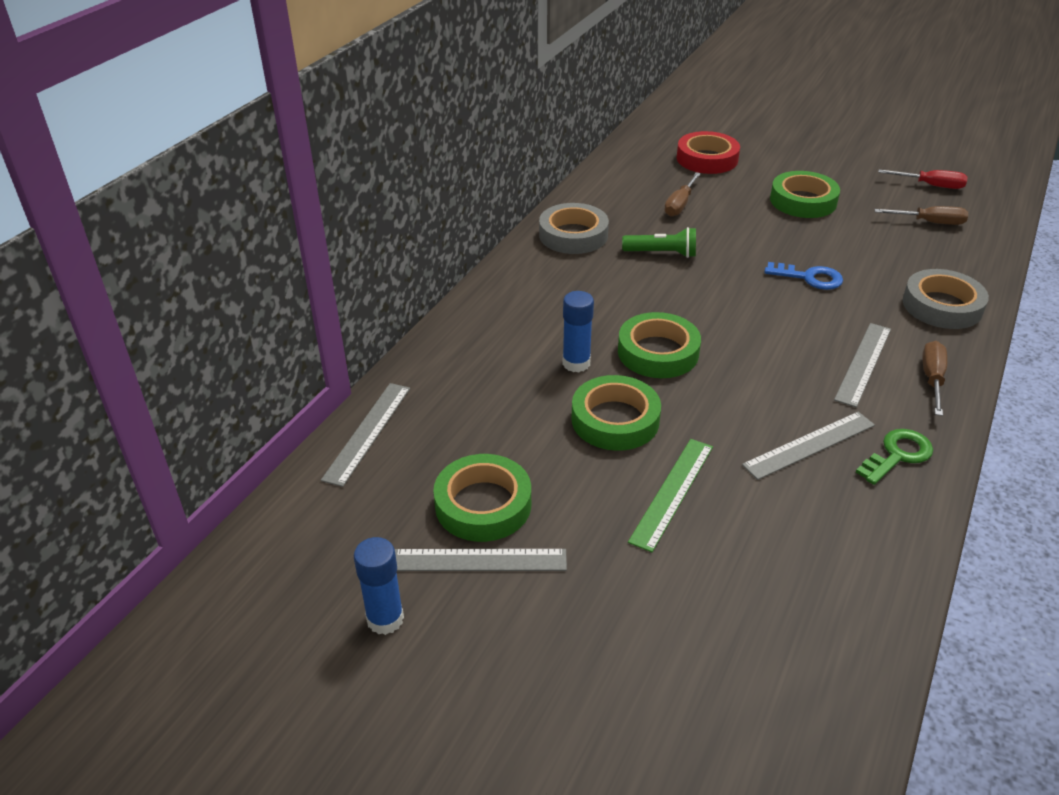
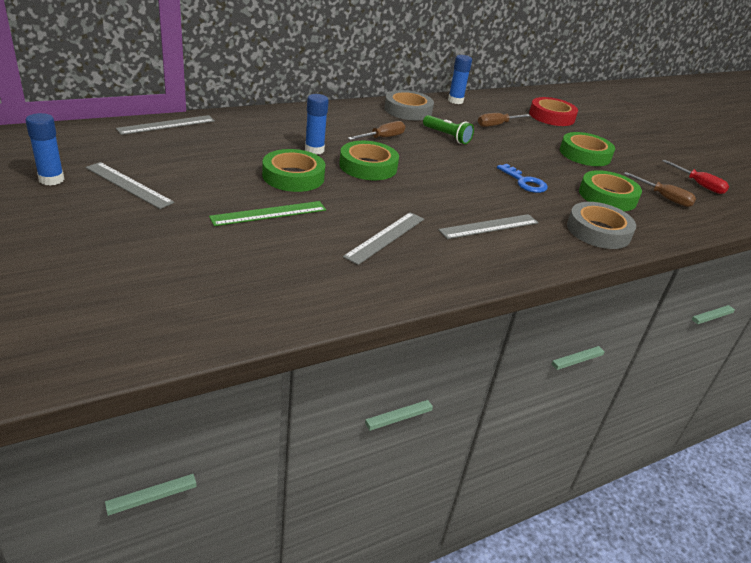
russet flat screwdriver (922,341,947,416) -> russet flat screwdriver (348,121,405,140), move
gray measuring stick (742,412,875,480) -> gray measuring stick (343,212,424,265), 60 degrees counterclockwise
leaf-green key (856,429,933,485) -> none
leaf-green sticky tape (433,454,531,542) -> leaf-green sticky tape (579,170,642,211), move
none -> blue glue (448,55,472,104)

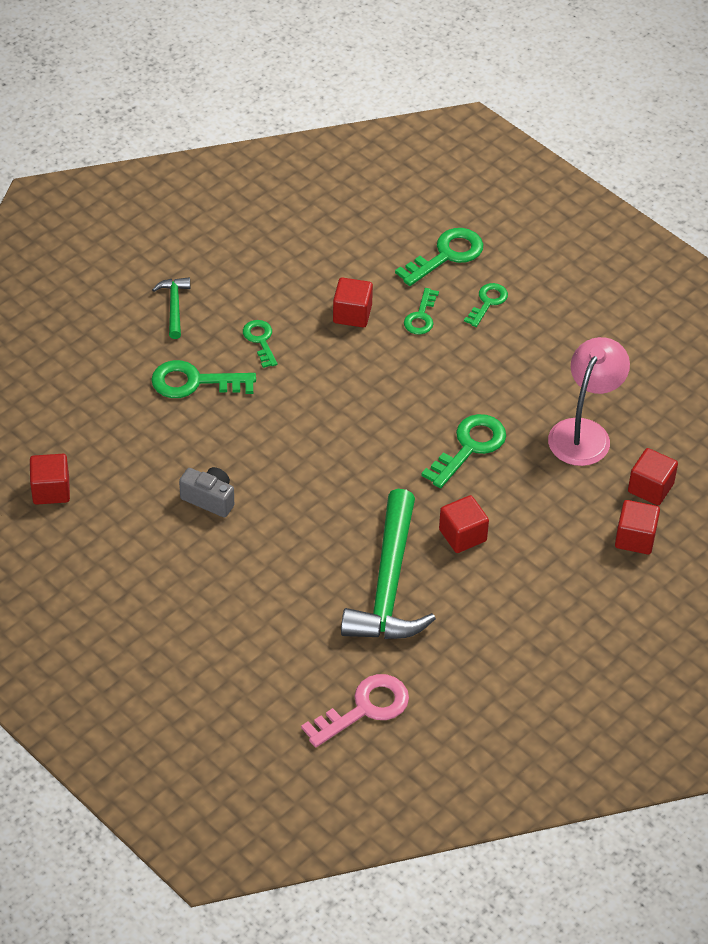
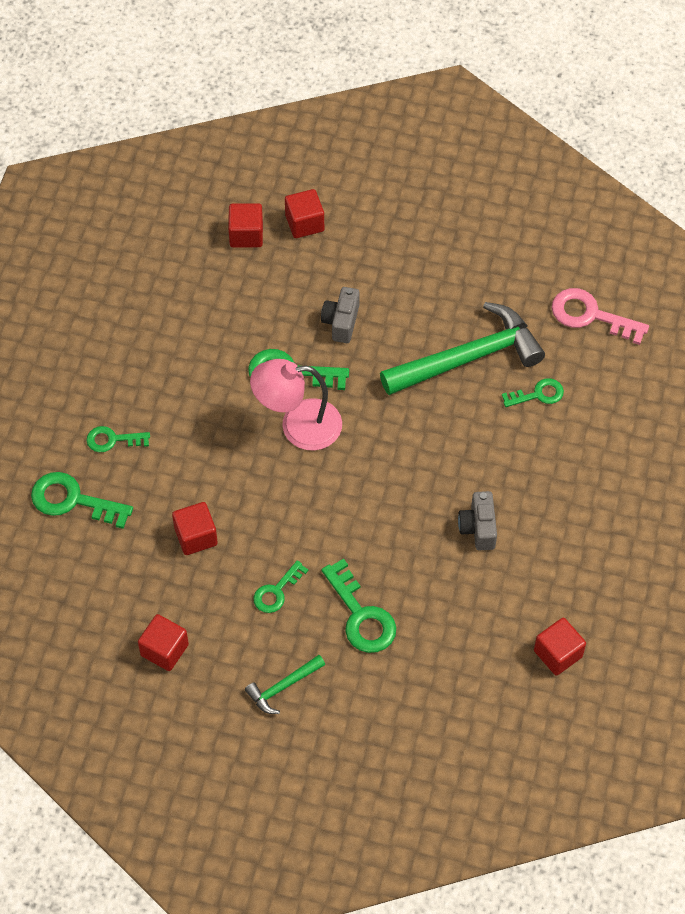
leaf-green key (404,288,439,335) -> leaf-green key (502,378,564,407), move
rose-pink lamp (548,337,630,466) -> rose-pink lamp (250,359,342,450), move
scarlet cube (439,495,489,553) -> scarlet cube (138,614,189,671), move
none -> gray photo camera (321,287,360,343)

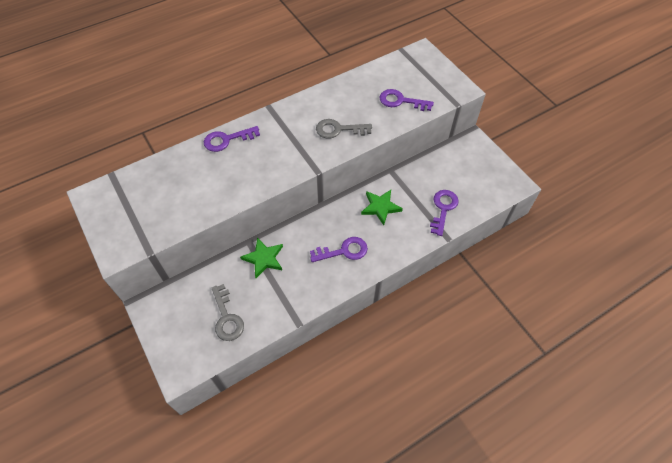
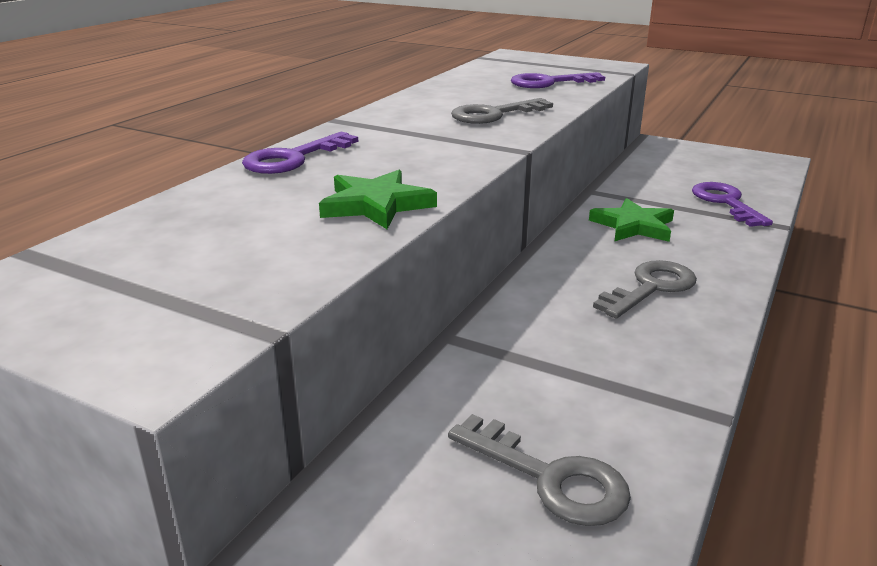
purple key (310,237,368,262) -> gray key (593,260,697,318)
leaf-green five-pointed star (240,238,283,278) -> leaf-green five-pointed star (319,170,437,229), move

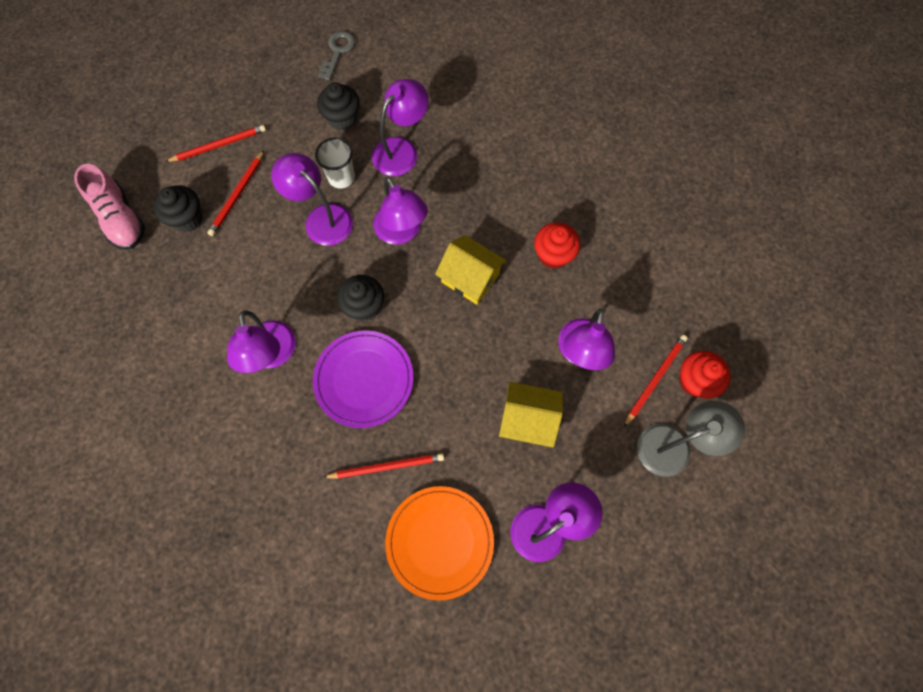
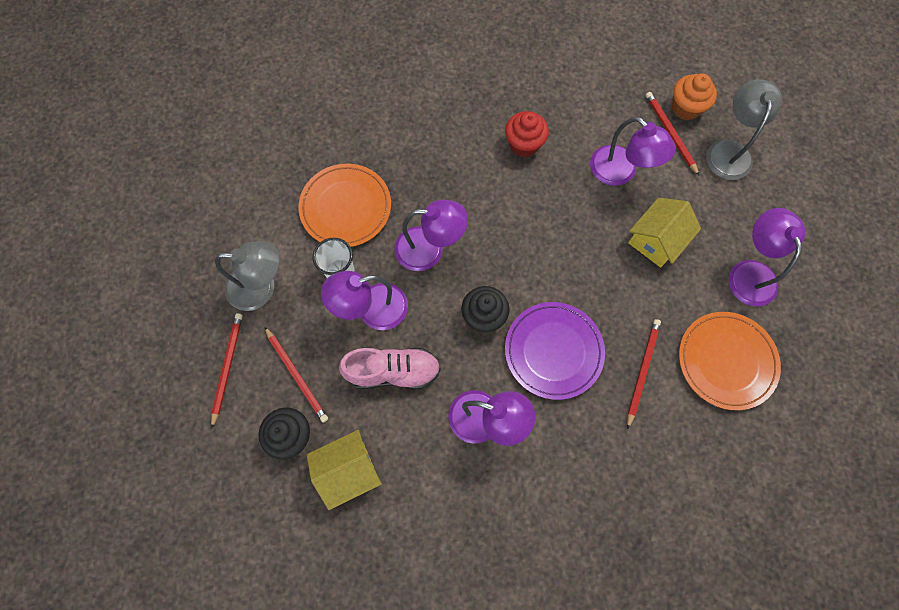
gray key (318,31,355,81) -> none
purple lamp (372,79,429,176) -> orange plate (298,164,391,247)
ebony cupcake (317,82,360,131) -> none
rose-pink shoe (74,164,145,250) -> rose-pink shoe (339,348,441,389), move
bright yellow house (435,235,507,305) -> bright yellow house (307,430,382,510), move
scarlet cupcake (679,351,730,399) -> orange cupcake (672,73,717,120)
none -> gray lamp (215,242,279,311)

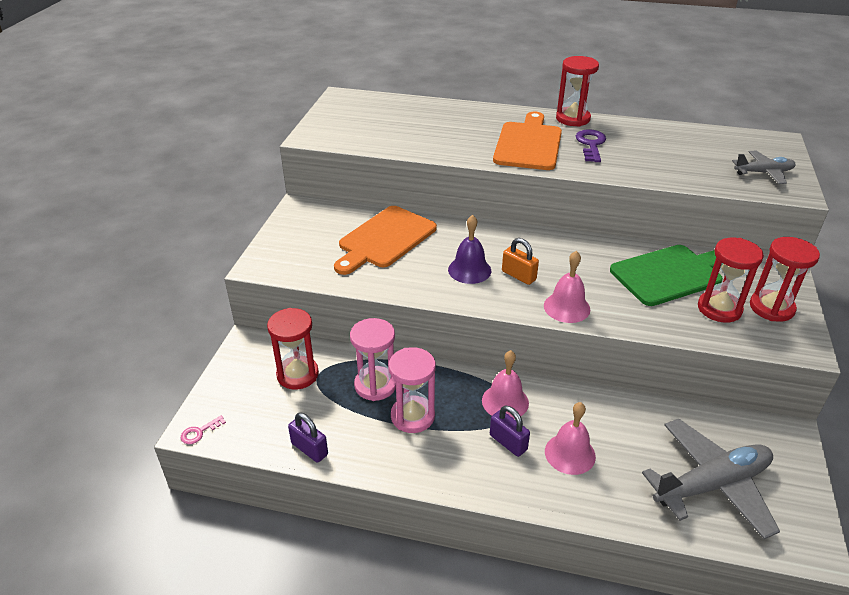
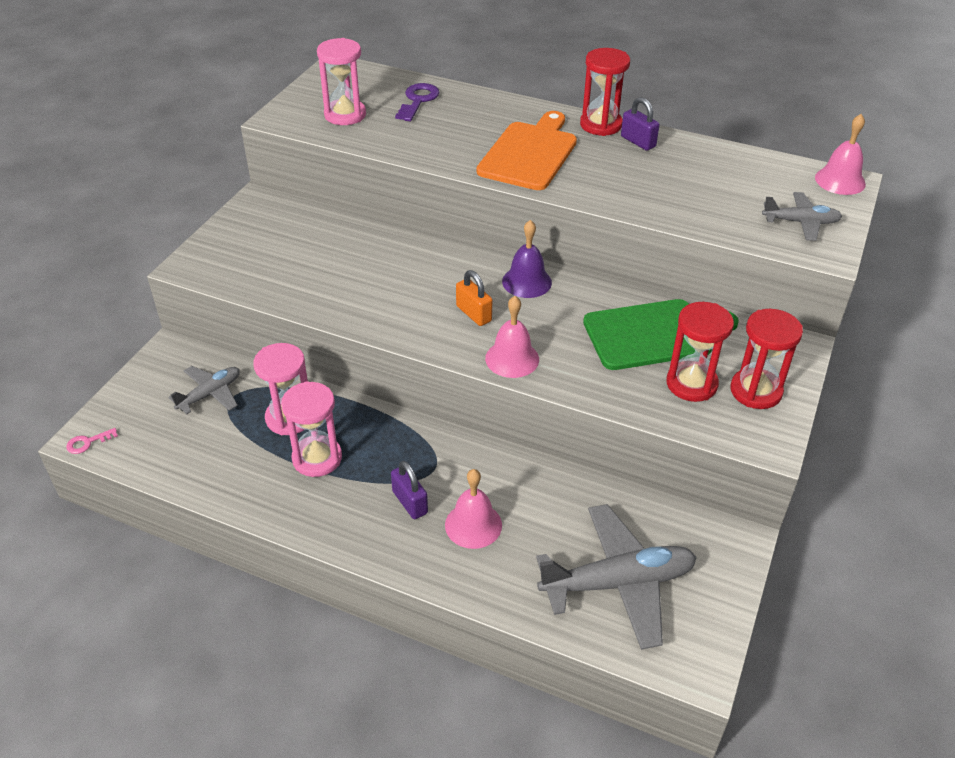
purple key (576,129,606,162) -> purple key (395,83,439,121), move
orange chopping board (334,206,437,275) -> none
purple school bell (448,215,491,284) -> purple school bell (502,220,552,298), move
scarlet hourglass (267,308,319,389) -> gray toy plane (168,366,240,414)
rose-pink school bell (482,350,529,419) -> rose-pink school bell (815,114,866,195), move
purple padlock (288,413,328,463) -> purple padlock (621,97,660,151), move
none -> rose-pink hourglass (317,38,366,125)

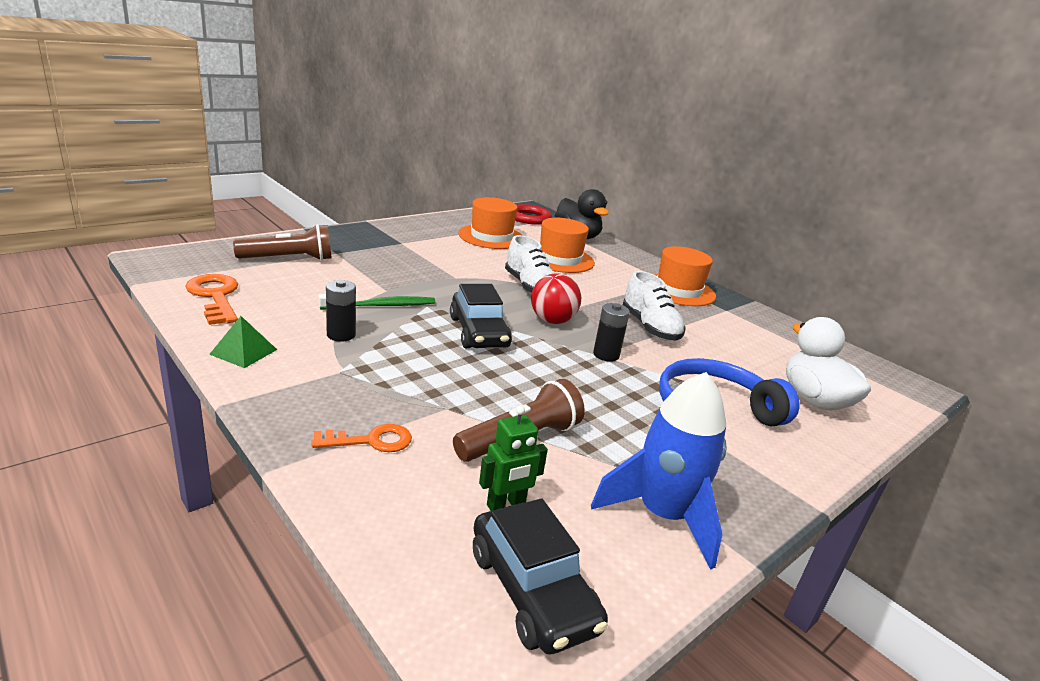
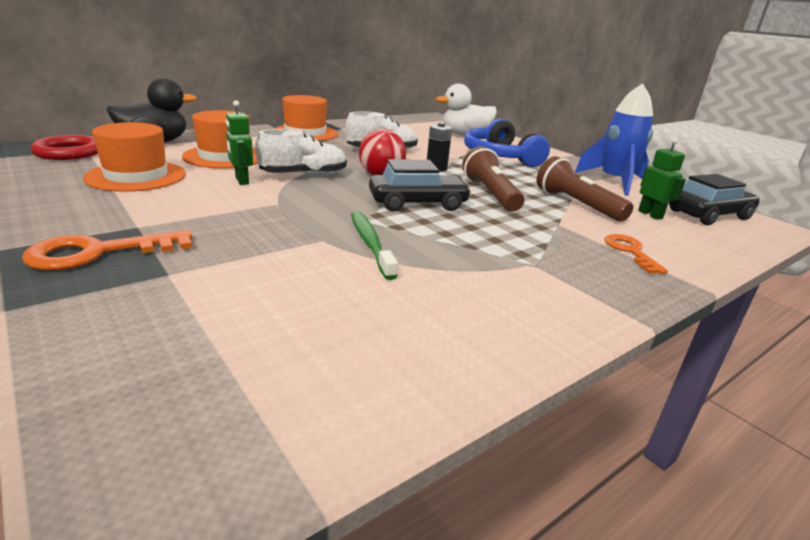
russet flashlight (233,224,332,261) -> russet flashlight (462,146,524,212), move
orange key (185,274,238,325) -> orange key (22,230,192,270), move
ebony AA battery (326,280,356,342) -> none
leaf-green solid pyramid (209,316,277,368) -> none
none -> leaf-green robot (226,100,253,185)

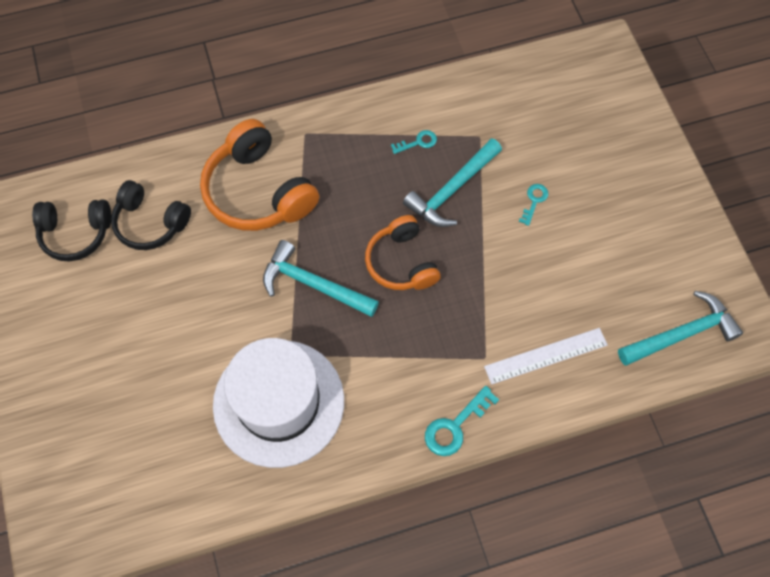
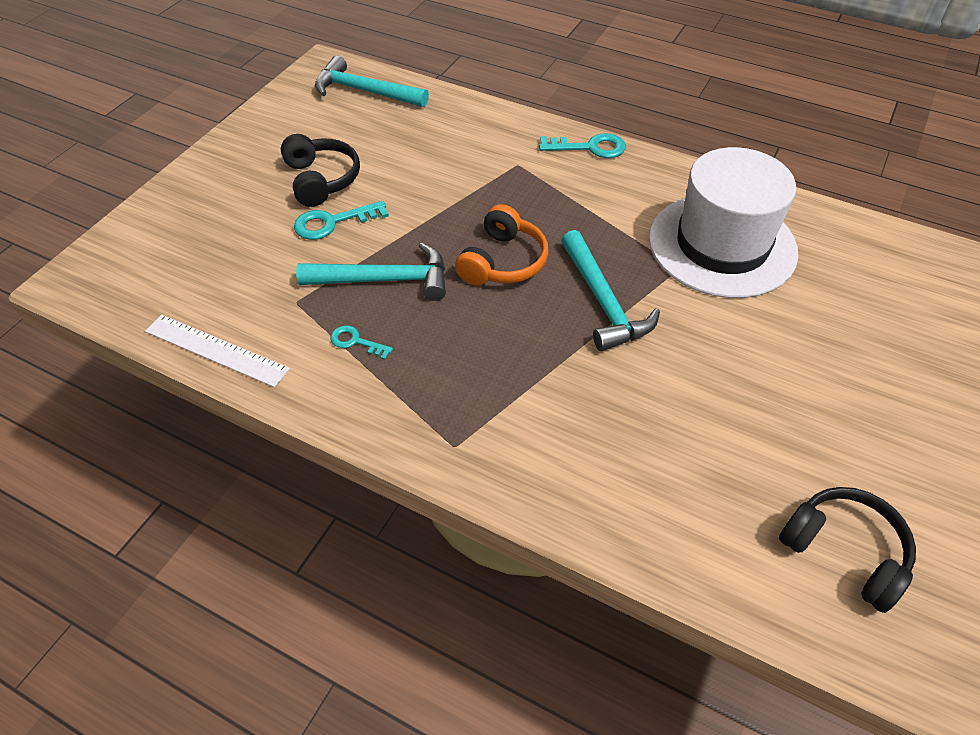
orange headphones (200,119,319,231) -> none
ebony headphones (111,180,191,250) -> ebony headphones (281,134,360,207), move
aqua key (519,184,548,226) -> aqua key (294,201,389,240), x1.63
white measuring stick (484,328,608,384) -> white measuring stick (145,315,290,387), move

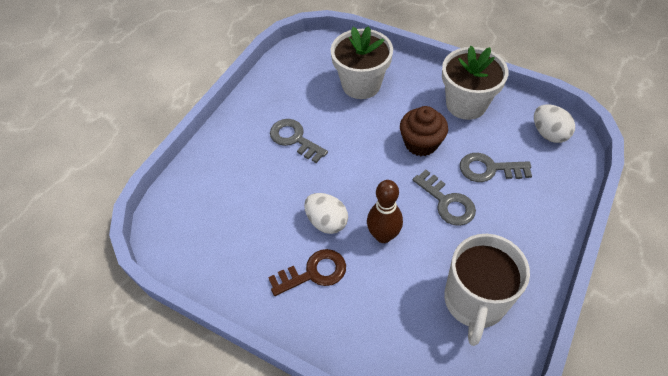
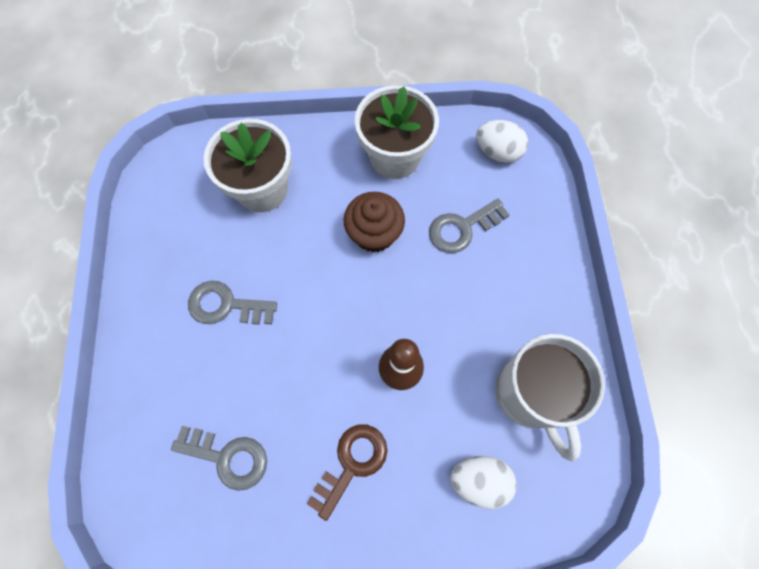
gray key (413,170,476,226) -> gray key (171,426,267,491), move
white egg shape (304,193,348,234) -> white egg shape (450,456,517,509), move

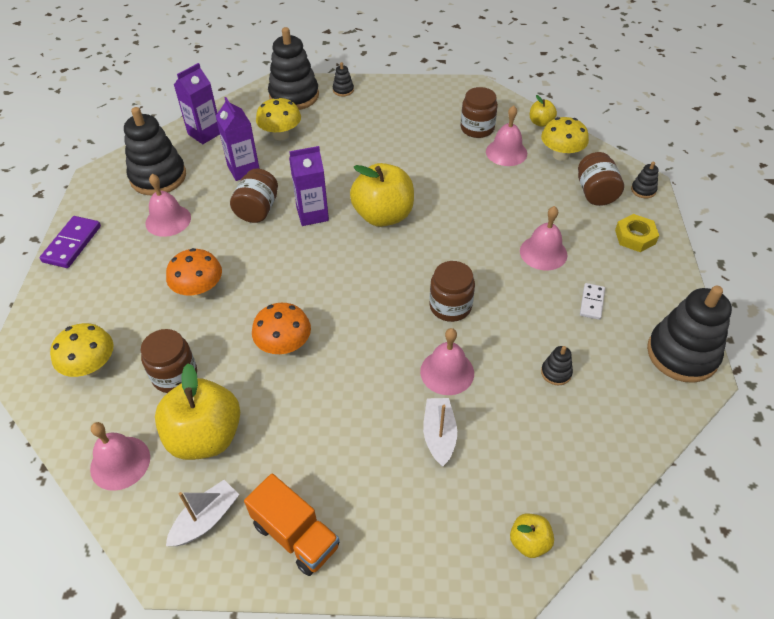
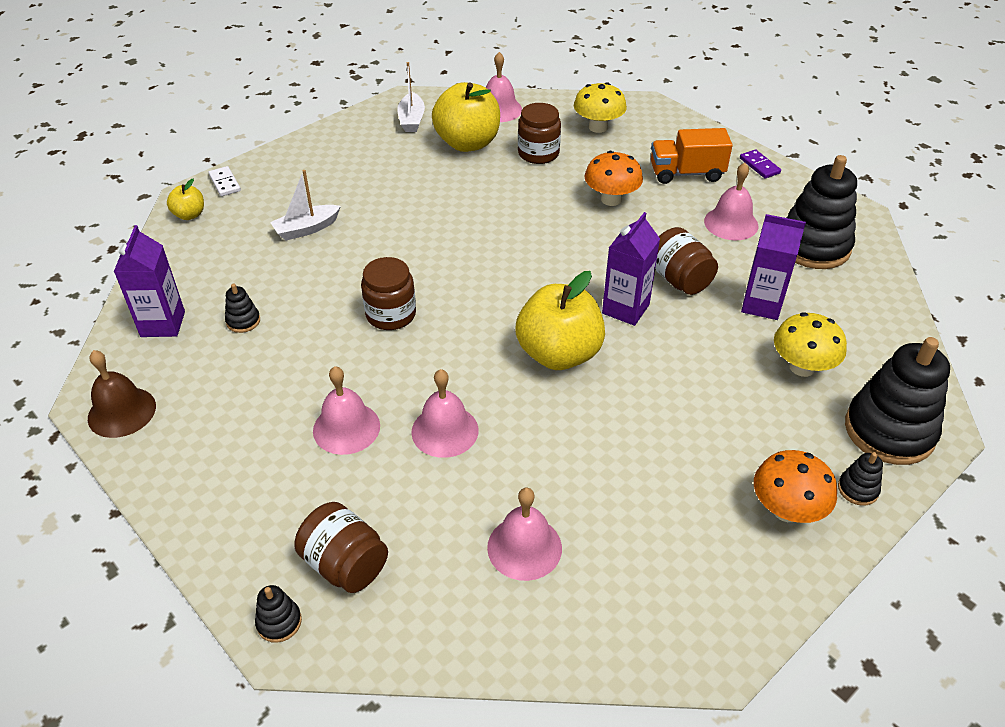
purple carton (174,63,220,144) -> purple carton (114,225,185,337), move
russet jar (461,87,498,138) -> none
bright yellow toy apple (530,95,557,127) -> none
bright yellow toadstool (541,117,589,161) -> none
bright yellow nut (615,214,659,252) -> none
purple domino (40,216,101,268) -> purple domino (740,149,781,179), x0.61
white domino (580,283,605,320) -> white domino (208,166,241,196), move
ebony stacking rings (647,286,732,383) -> russet school bell (88,350,156,438)
orange toadstool (252,303,311,355) -> orange toadstool (754,450,837,523), move
rose-pink school bell (420,328,474,395) -> rose-pink school bell (411,369,479,458), move
white toy boat (423,398,457,466) -> white toy boat (270,170,341,241), 105 degrees clockwise
orange truck (244,474,340,576) -> orange truck (651,128,733,184), move

